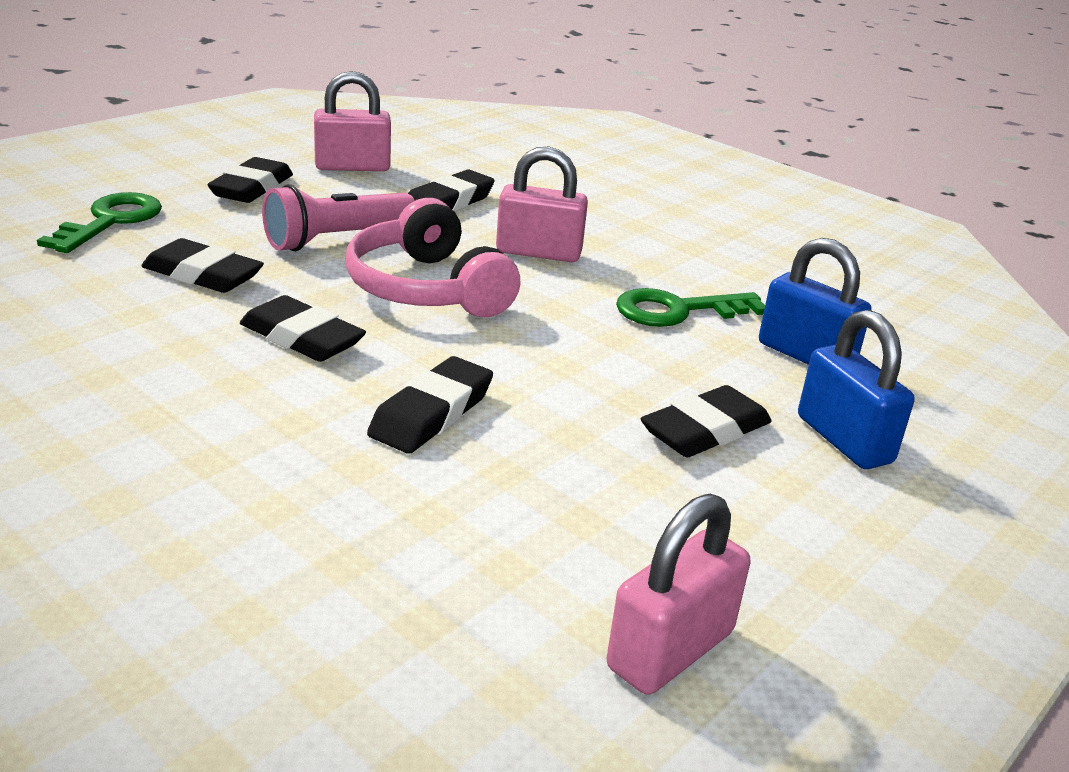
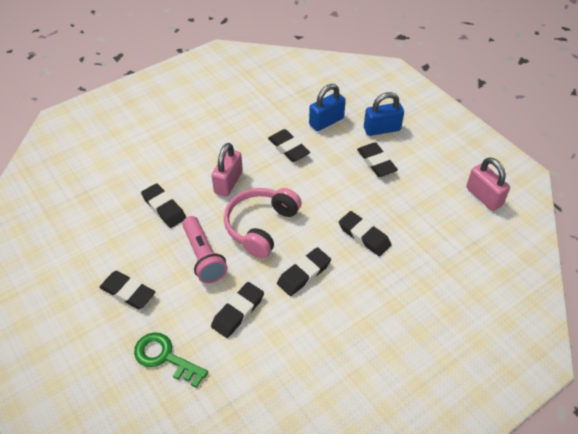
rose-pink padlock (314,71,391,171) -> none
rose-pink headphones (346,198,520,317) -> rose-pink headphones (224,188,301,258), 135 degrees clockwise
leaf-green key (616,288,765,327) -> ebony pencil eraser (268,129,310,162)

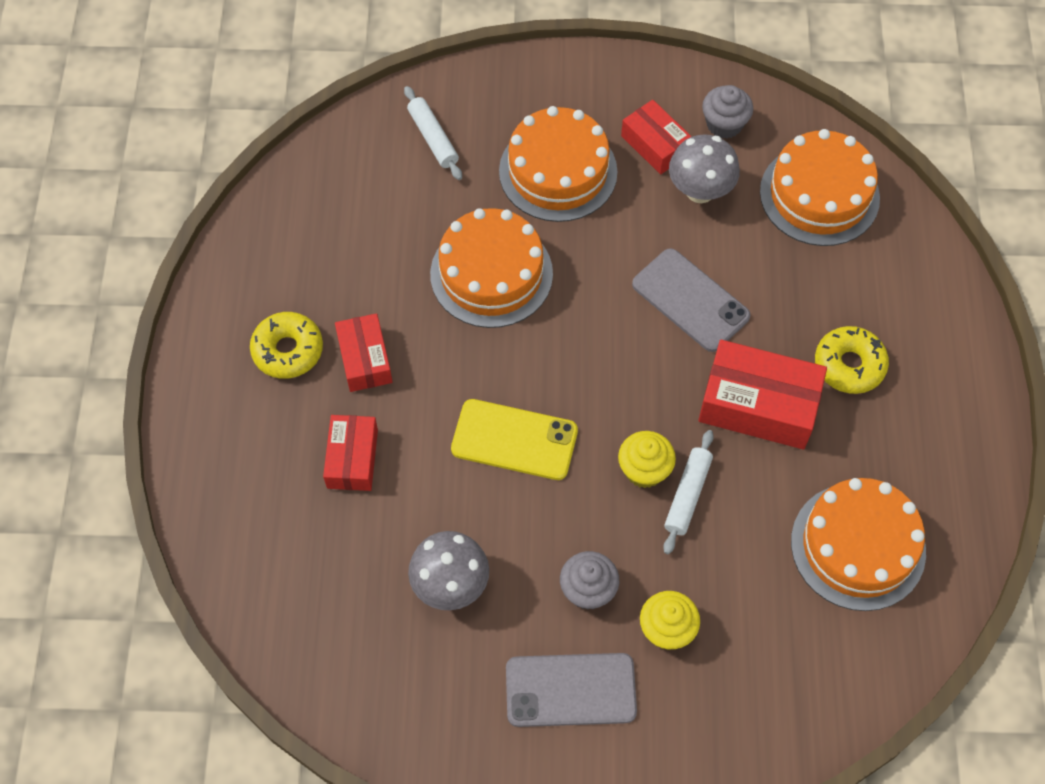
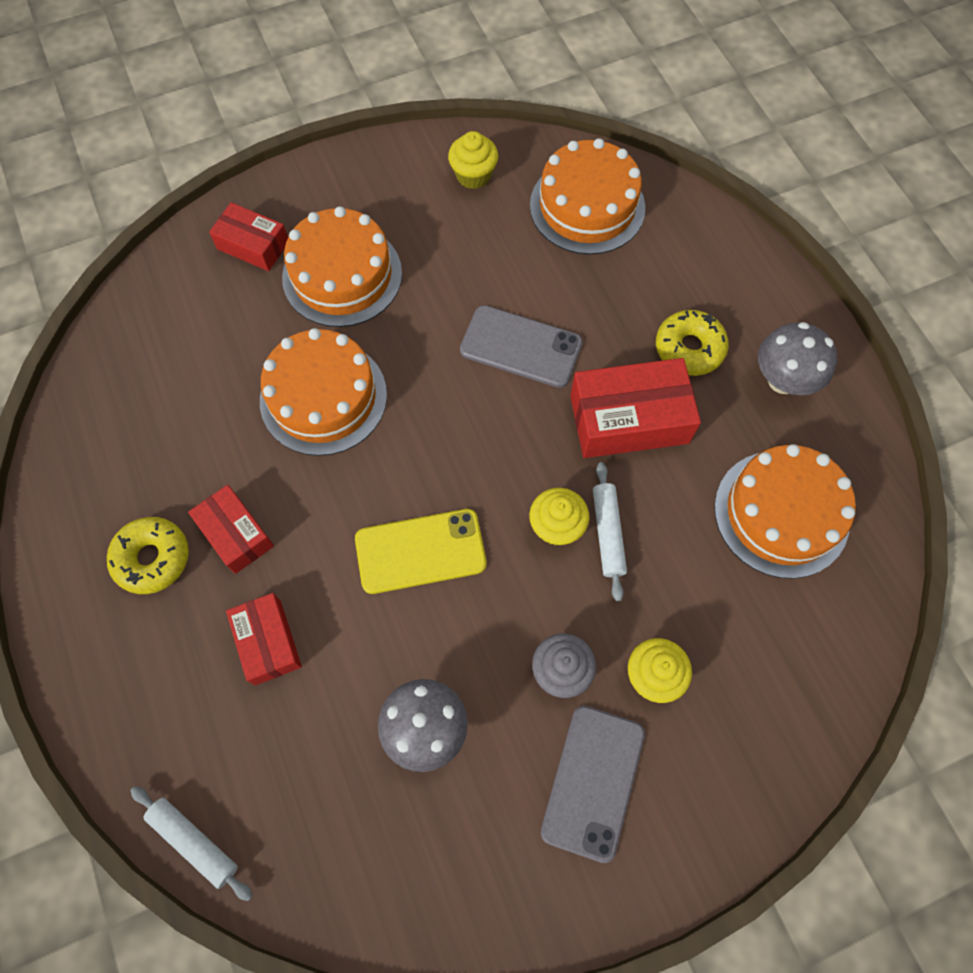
gray cupcake (702,85,753,139) -> bright yellow cupcake (448,131,498,189)
white pastry roller (404,86,462,180) -> white pastry roller (130,786,253,901), move
scarlet box (621,100,692,174) -> scarlet box (209,202,288,271), move
gray toadstool (669,134,740,203) -> gray toadstool (758,322,837,395), move
gray mobile phone (506,653,637,727) -> gray mobile phone (541,706,645,863), 45 degrees counterclockwise

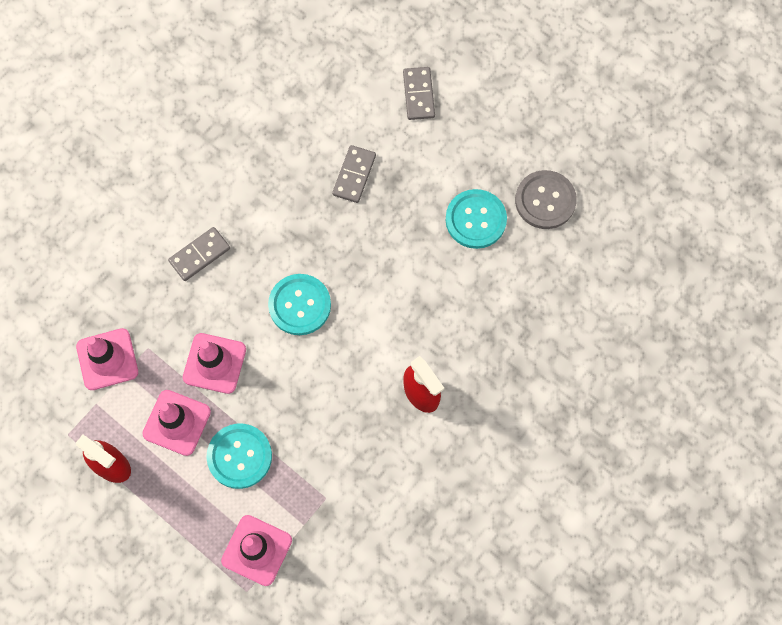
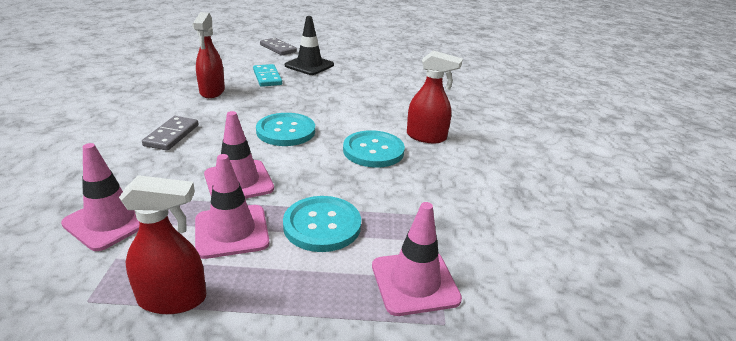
gray domino (332,145,376,203) -> aqua domino (253,64,282,87)
gray sewing button (515,170,577,229) -> none
aqua sewing button (446,189,507,249) -> aqua sewing button (343,130,405,168), move
none -> scarlet spray bottle (192,12,225,98)
none -> ebony traffic cone (285,16,334,75)

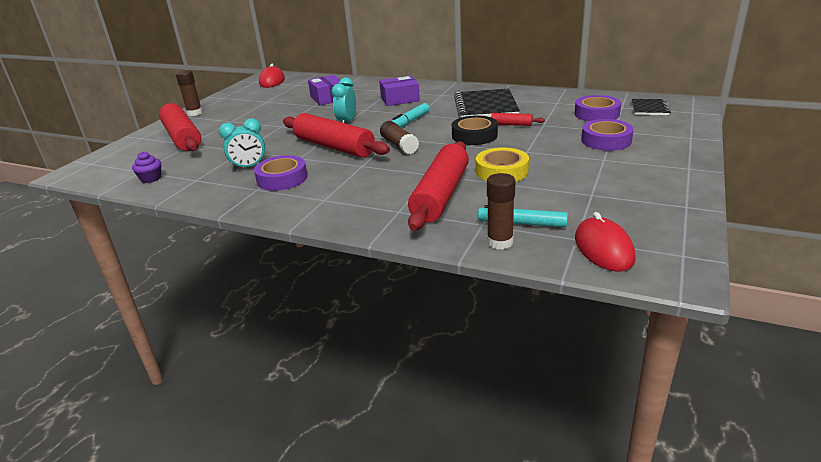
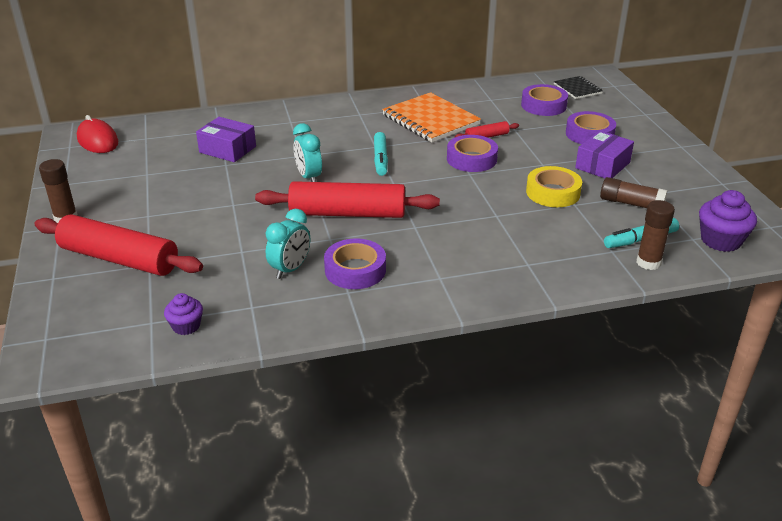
purple box (379,76,420,106) -> purple box (575,130,634,178), move
ebony notepad (454,89,520,118) -> orange notepad (382,92,481,143)
ebony sticky tape (452,115,498,145) -> purple sticky tape (447,135,498,172)
russet glue (380,121,419,154) -> russet glue (600,177,667,208), move
scarlet pastry roller (408,141,469,231) -> none
scarlet mouse (575,212,636,272) -> purple cupcake (699,190,757,252)

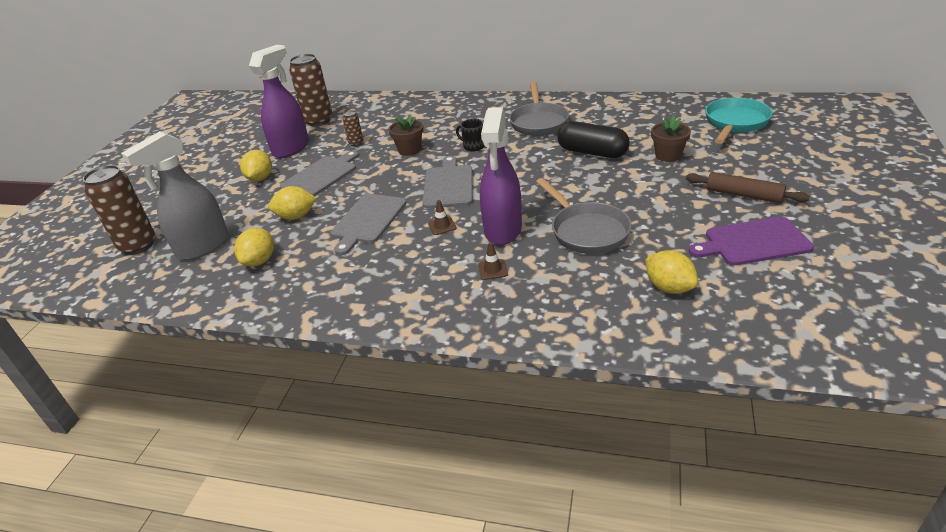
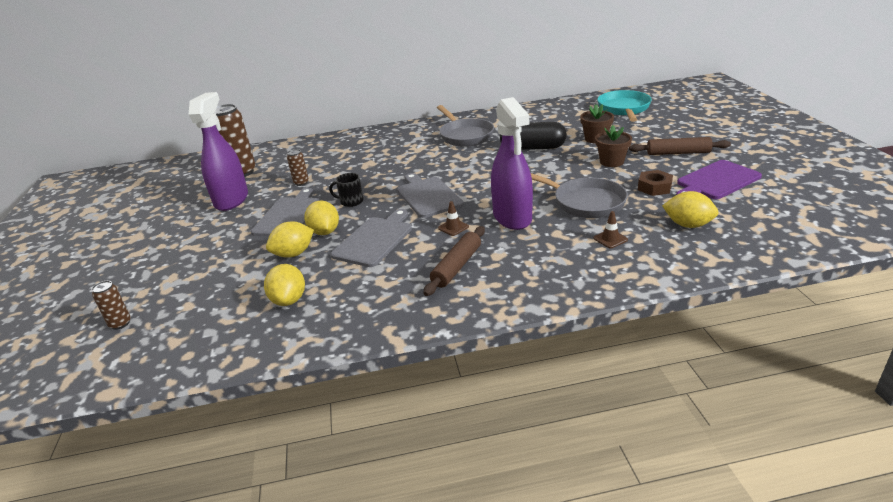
russet plant pot (389,114,423,156) -> russet plant pot (595,125,632,167), move
ebony coffee mug (456,119,485,152) -> ebony coffee mug (329,173,363,207), move
gray spray bottle (121,131,228,260) -> none
bright yellow toy lemon (240,150,272,181) -> bright yellow toy lemon (304,201,339,235), move
russet can (83,165,155,255) -> russet can (92,281,131,330), x0.48
gray chopping board (331,194,406,255) -> gray chopping board (331,209,412,267), 150 degrees counterclockwise
russet traffic cone (478,242,508,280) -> russet traffic cone (593,211,628,248), move
none -> russet nut (638,170,673,196)
none -> russet pastry roller (424,226,485,296)

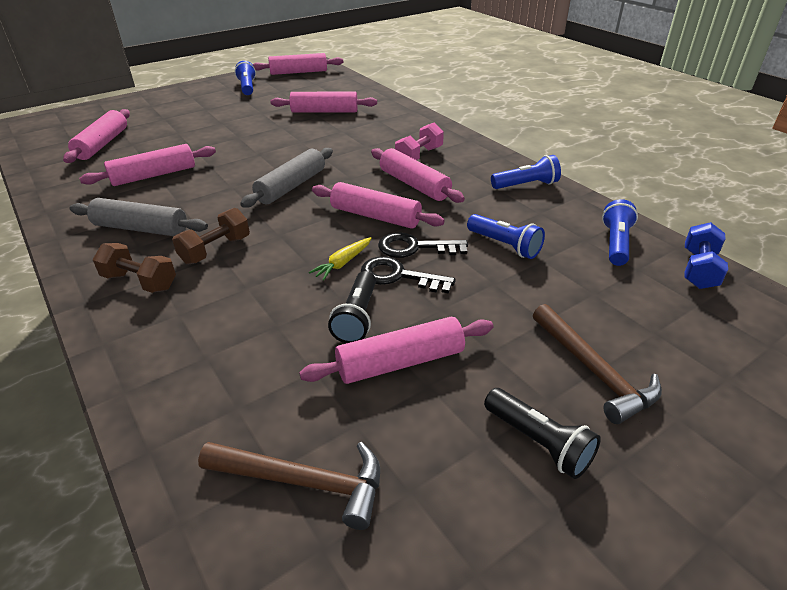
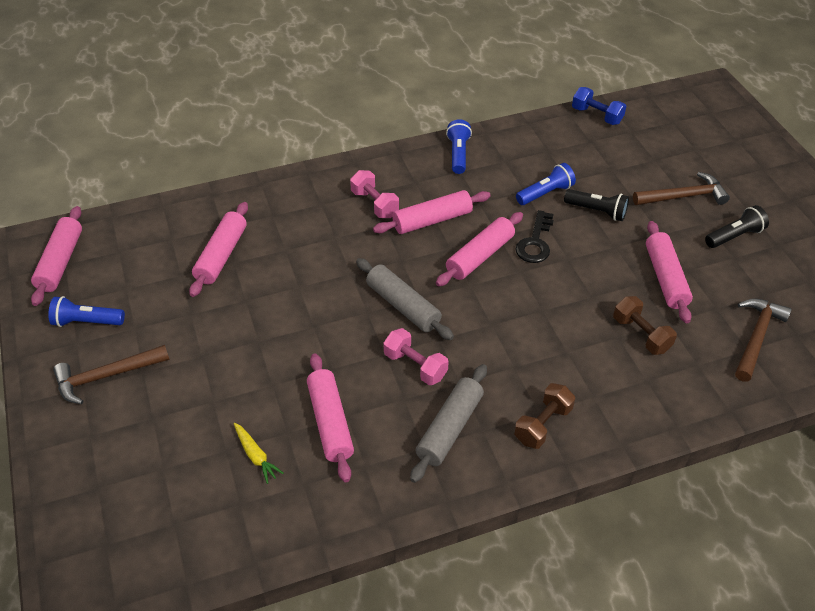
rose-pink pastry roller (63,109,130,163) -> none
blue flashlight (602,199,638,266) -> none
russet free weight (172,208,250,264) -> russet free weight (613,296,677,355), move
bright yellow toy carrot (309,237,372,280) -> bright yellow toy carrot (234,423,284,484), move
ebony key (361,256,456,293) -> none
ebony flashlight (328,271,376,343) -> ebony flashlight (564,189,629,221), move
none -> rose-pink free weight (384,328,449,385)
none -> russet hammer (53,345,170,404)

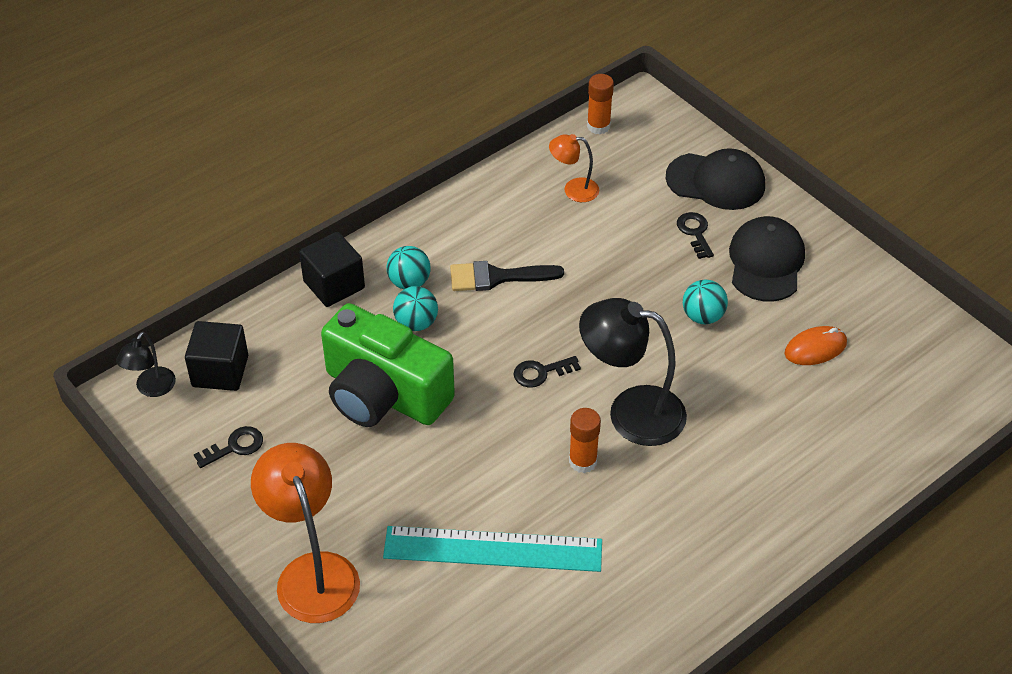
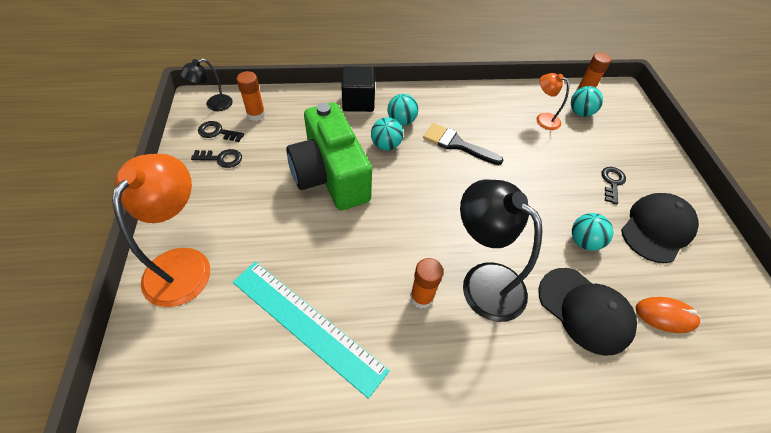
ebony cap (666,148,765,210) -> ebony cap (538,268,637,356), move
ebony cube (185,321,248,391) -> orange glue (236,71,265,121)
ebony key (513,356,581,388) -> ebony key (198,121,245,142), move
none -> aqua play ball (571,86,603,117)

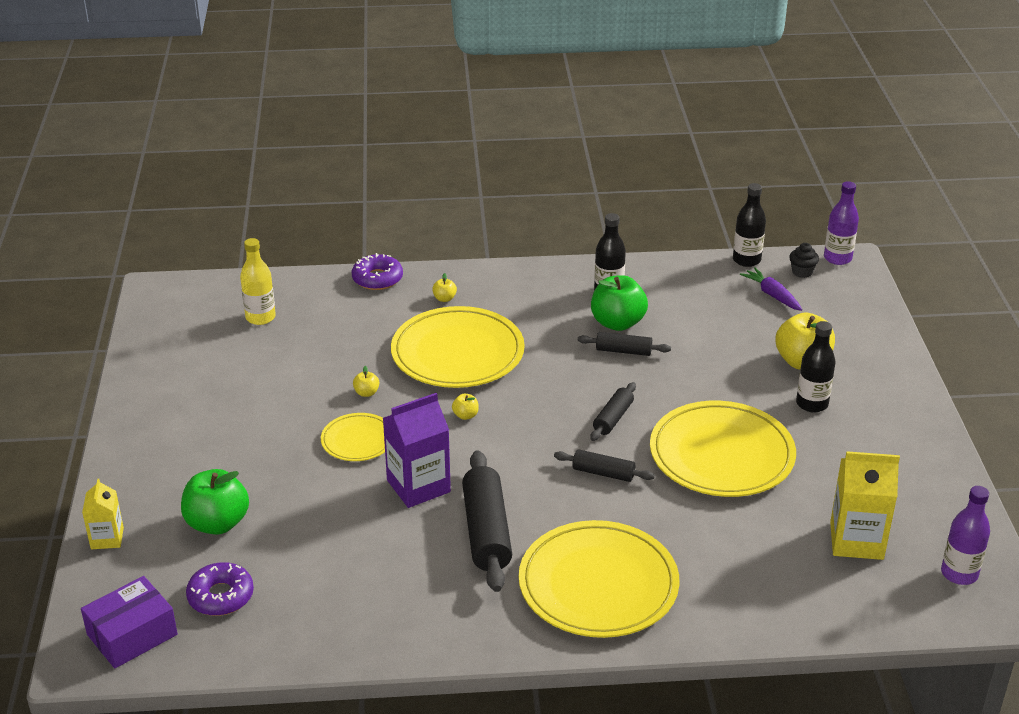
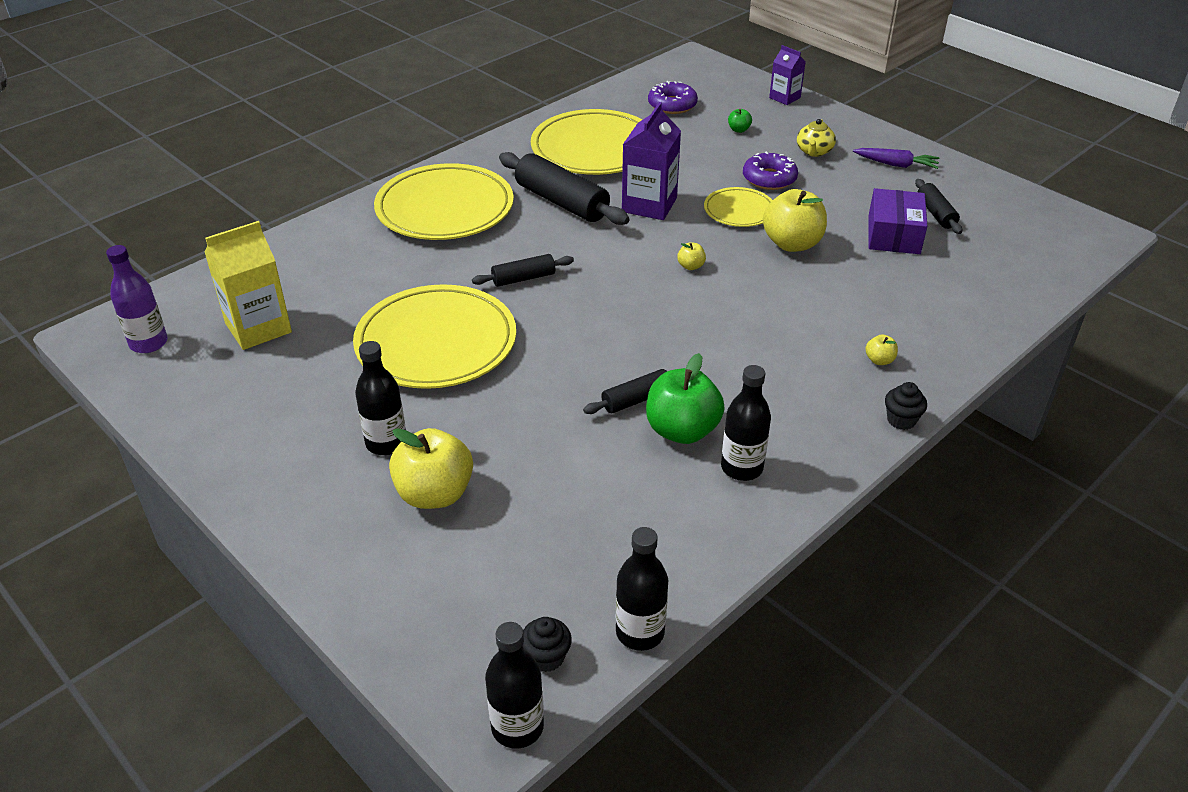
purple flask (824,181,859,265) -> ebony flask (485,622,544,749)
bright yellow flask (240,238,276,325) -> none
purple donut (352,253,403,290) -> purple donut (743,151,798,190), move
purple toy carrot (740,267,802,311) -> purple toy carrot (853,148,939,169), move
bright yellow plate (391,306,525,388) -> bright yellow plate (531,109,643,175), move
bright yellow toy apple (353,366,379,397) -> bright yellow toy apple (763,189,827,252), x2.28
ebony pastry roller (590,382,636,441) -> ebony pastry roller (915,179,962,234), move
leaf-green toy apple (181,469,249,535) -> leaf-green toy apple (728,109,752,133), x0.44
bright yellow carton (82,479,124,549) -> purple carton (769,45,806,105)
purple box (81,576,178,668) -> purple box (868,188,927,254), move
none -> bright yellow teapot (797,119,836,157)
none -> ebony cupcake (885,382,927,430)

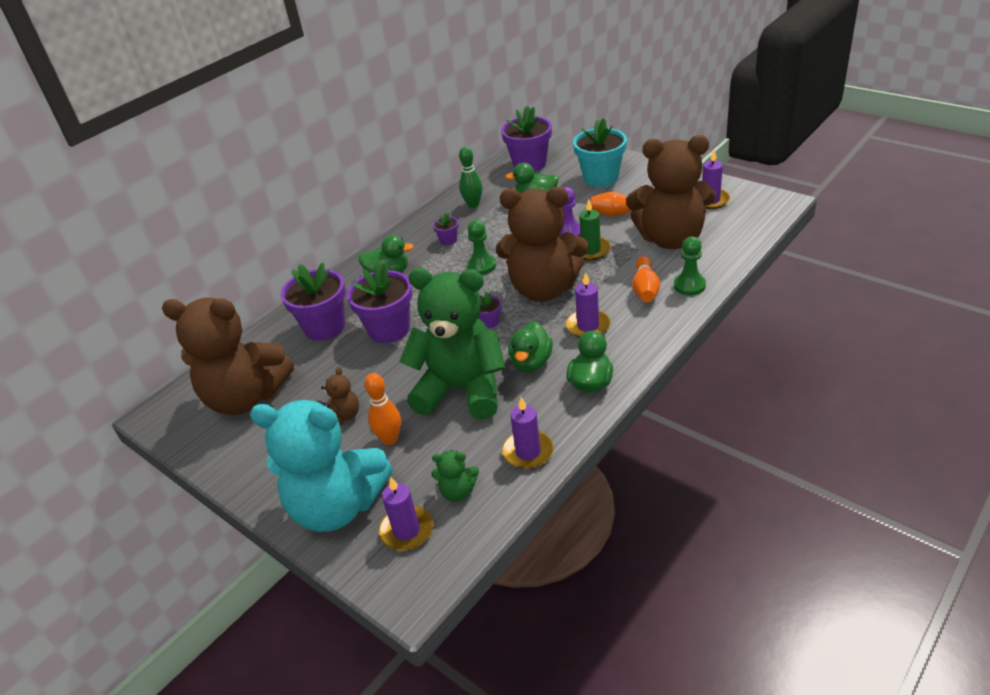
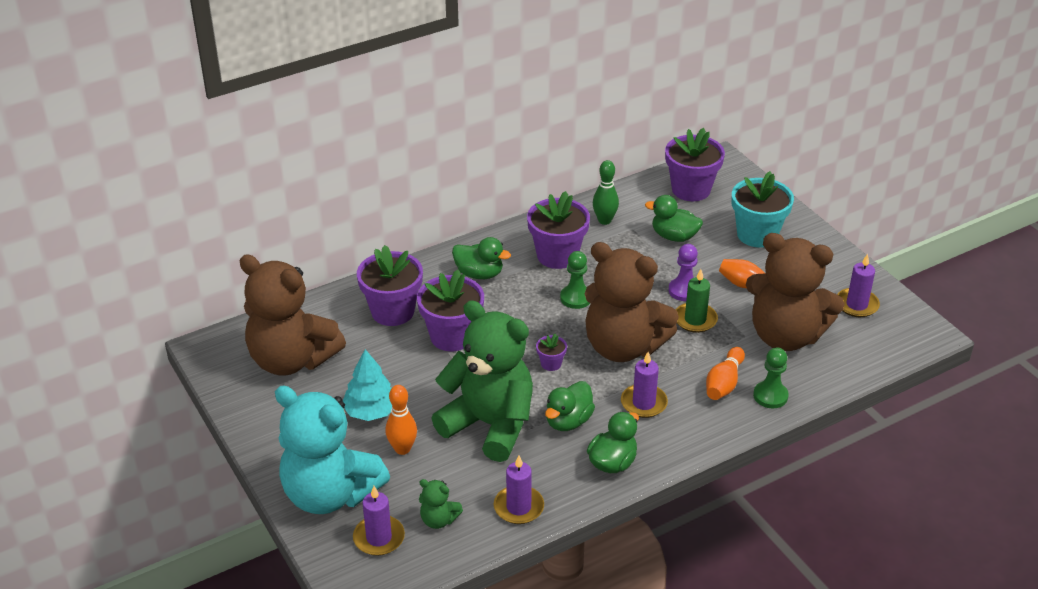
purple plant pot (433,213,459,246) -> purple plant pot (527,191,590,269), x2.18
russet teddy bear (321,367,359,425) -> aqua toy tree (343,349,392,421)

